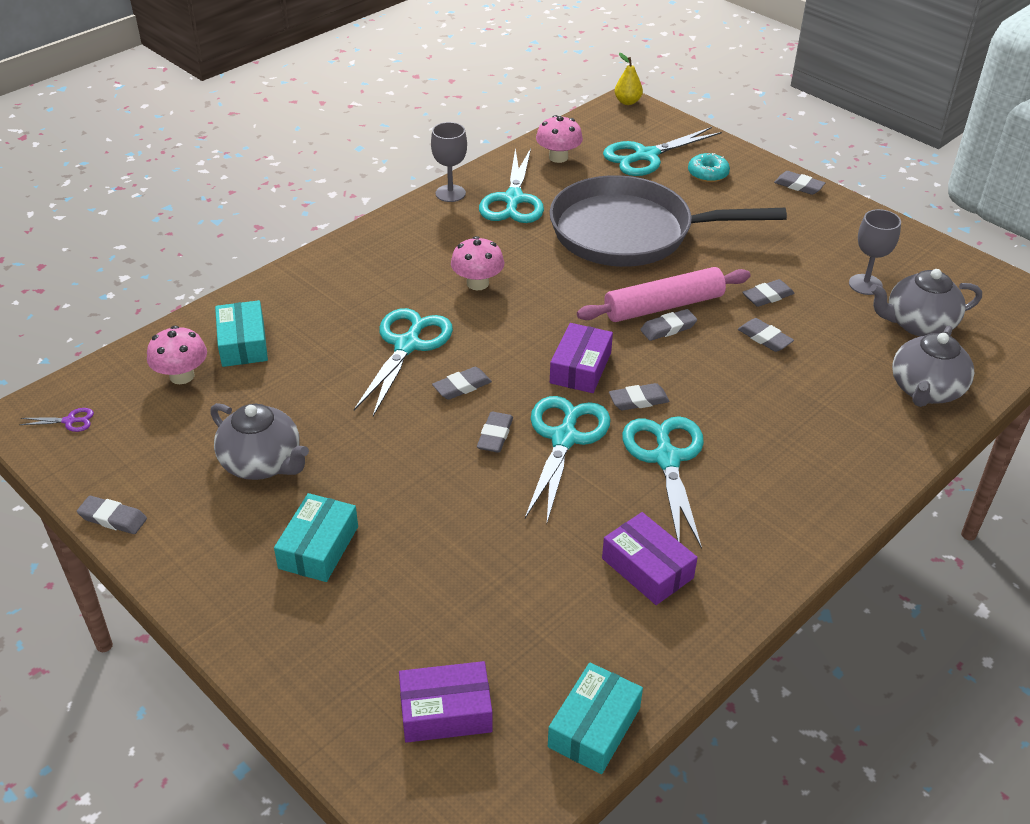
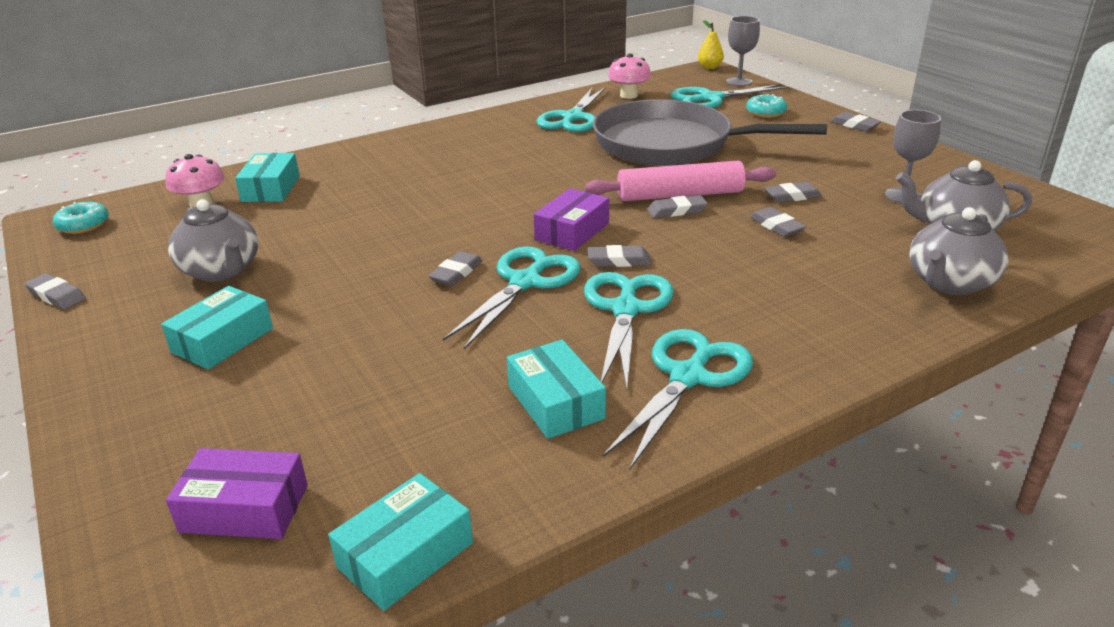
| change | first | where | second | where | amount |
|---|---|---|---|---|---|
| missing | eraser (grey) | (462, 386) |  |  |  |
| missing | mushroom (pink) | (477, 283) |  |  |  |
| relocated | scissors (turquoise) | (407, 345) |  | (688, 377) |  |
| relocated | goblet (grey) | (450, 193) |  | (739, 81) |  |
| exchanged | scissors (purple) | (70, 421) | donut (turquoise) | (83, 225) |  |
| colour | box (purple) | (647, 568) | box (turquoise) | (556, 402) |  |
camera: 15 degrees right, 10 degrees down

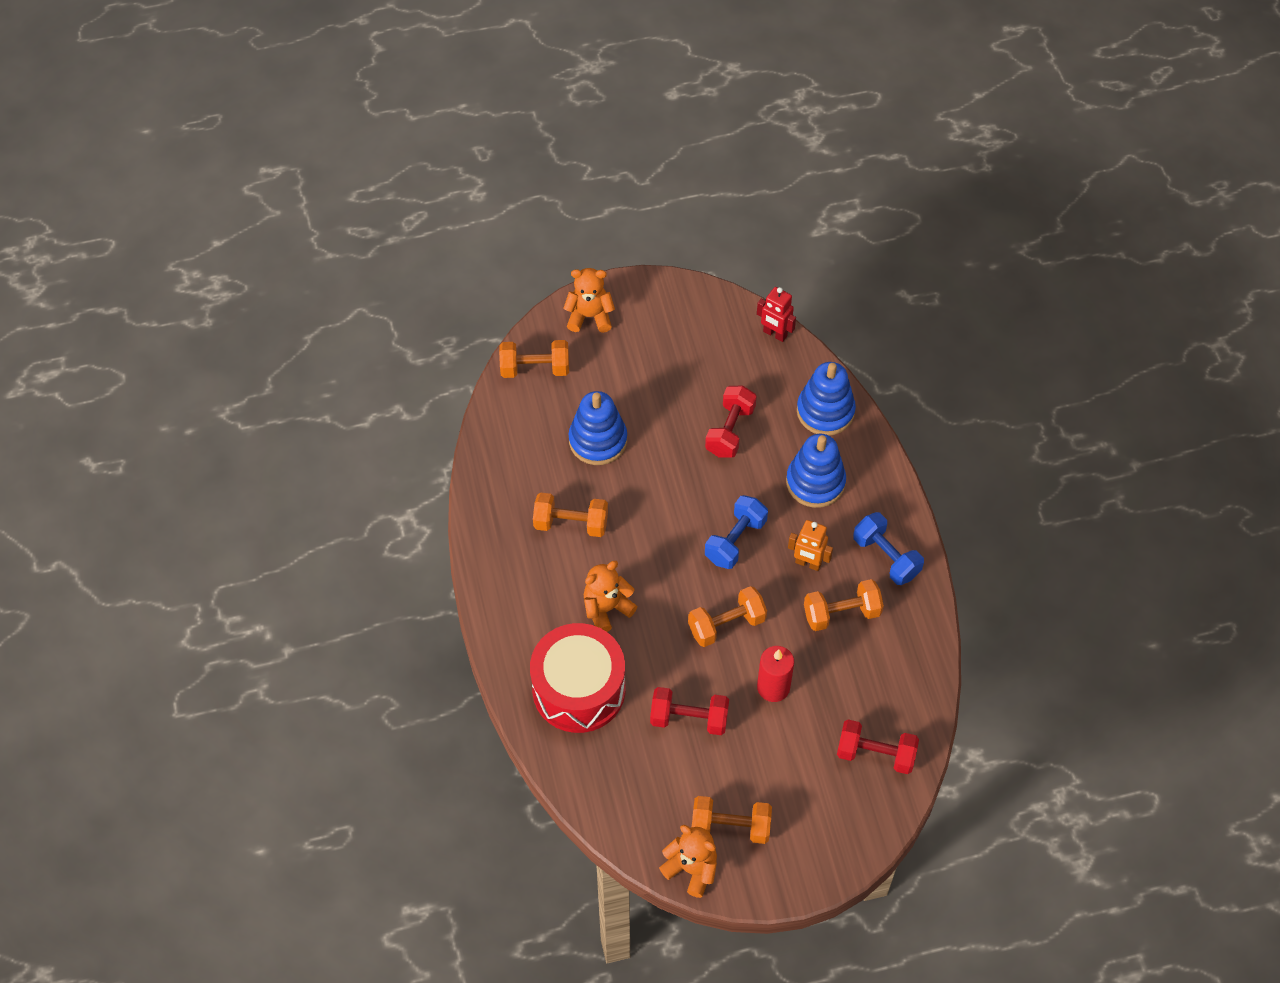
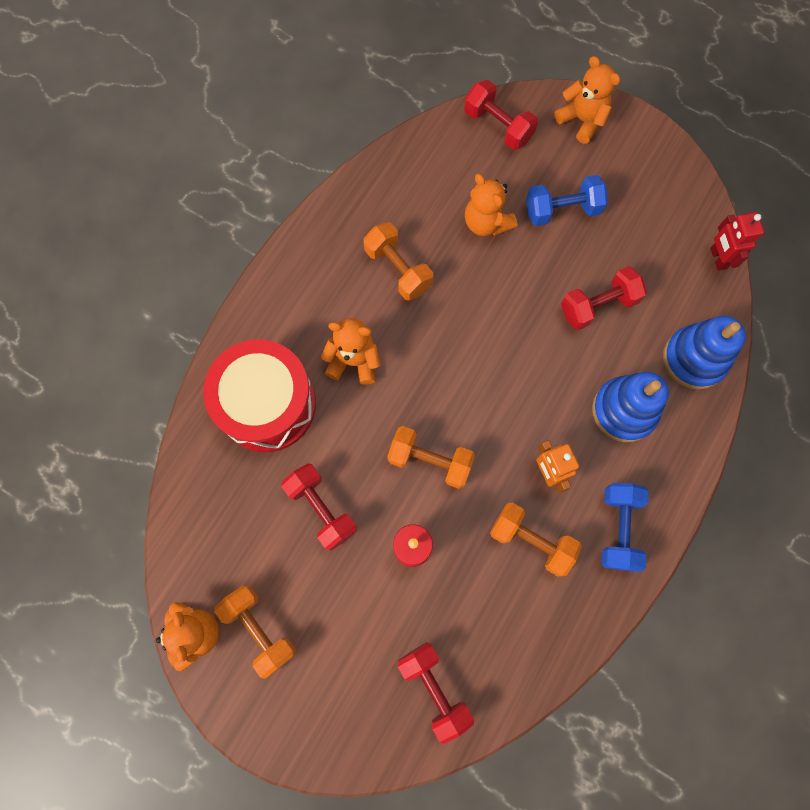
| change | first | where | second | where | amount |
|---|---|---|---|---|---|
| relocated | dumbbell (blue) | (735, 540) |  | (562, 210) |  |
| exchanged | stacking toy (blue) | (598, 440) | teddy bear (orange) | (486, 223) |  |
| colour | dumbbell (orange) | (535, 368) | dumbbell (red) | (498, 126) |  |
camera: 45 degrees right, 15 degrees up

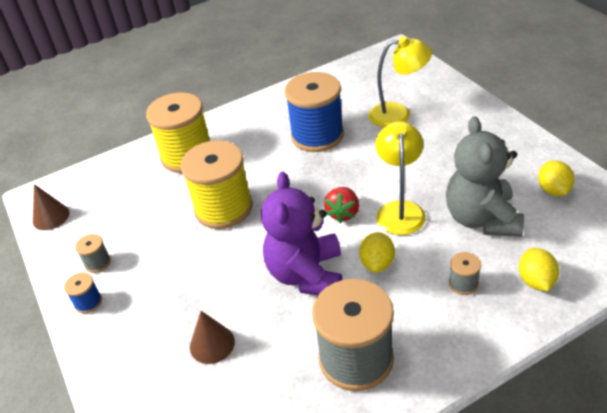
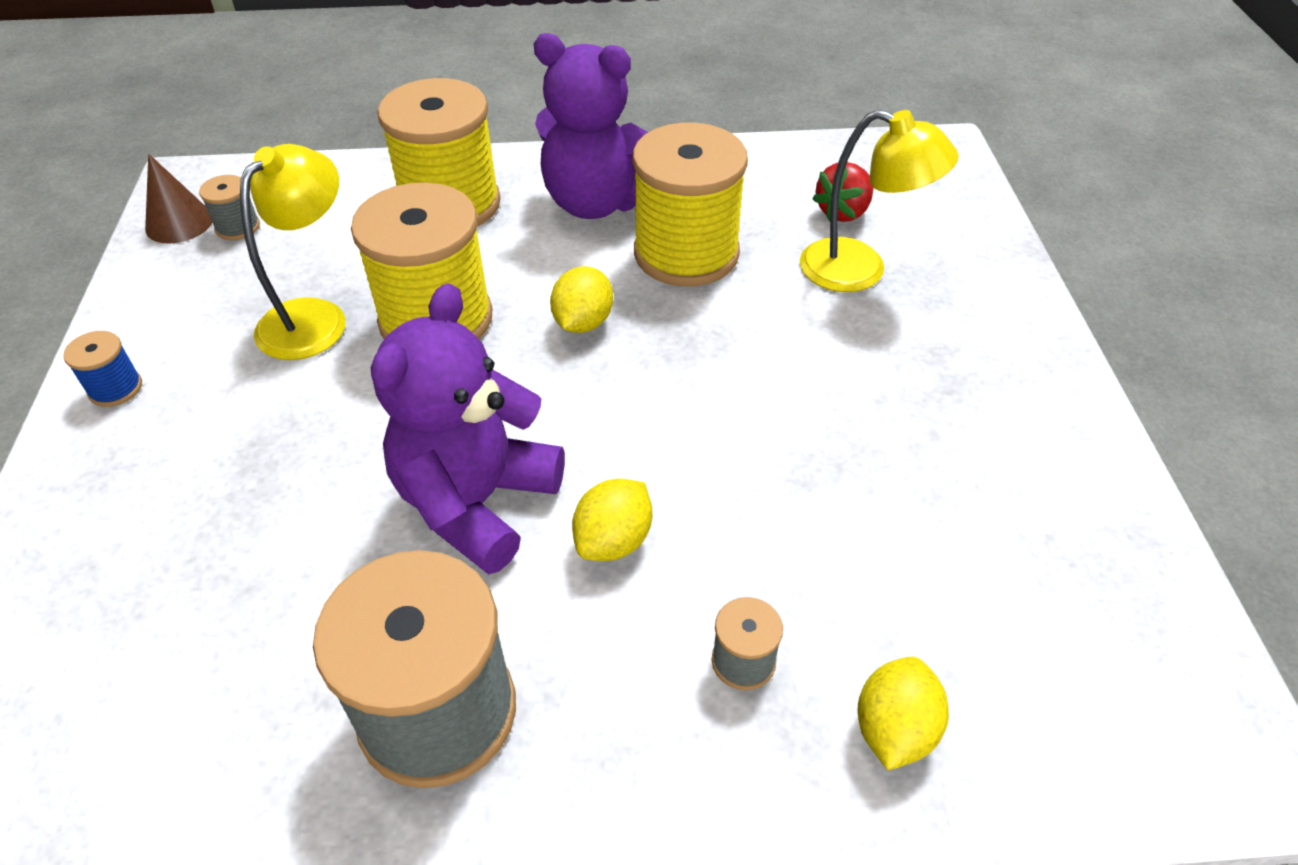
| change | first | where | second | where | amount |
|---|---|---|---|---|---|
| missing | cone (brown) | (212, 344) |  |  |  |
| missing | teddy bear (grey) | (481, 219) |  |  |  |
| appeared |  |  | teddy bear (purple) | (597, 202) |  |
| relocated | spool (grey) | (97, 263) |  | (238, 227) |  |
| relocated | strawberry (red) | (343, 213) |  | (843, 212) |  |
| relocated | lamp (yellow) | (400, 210) |  | (314, 317) |  |
| relocated | lemon (yellow) | (553, 190) |  | (583, 322) |  |
| colour | spool (blue) | (317, 136) | spool (yellow) | (686, 253) |  |
camera: 20 degrees right, 5 degrees up

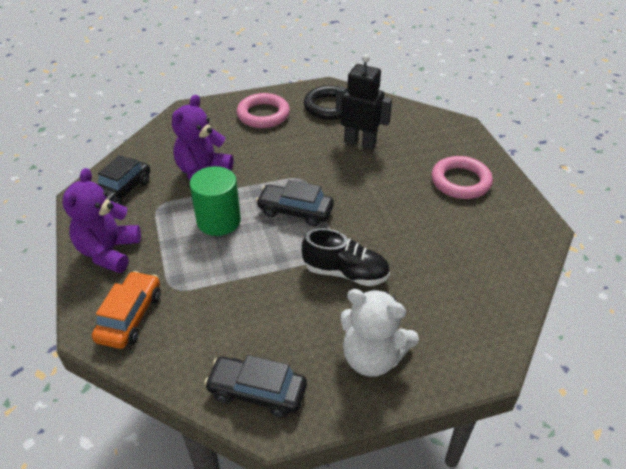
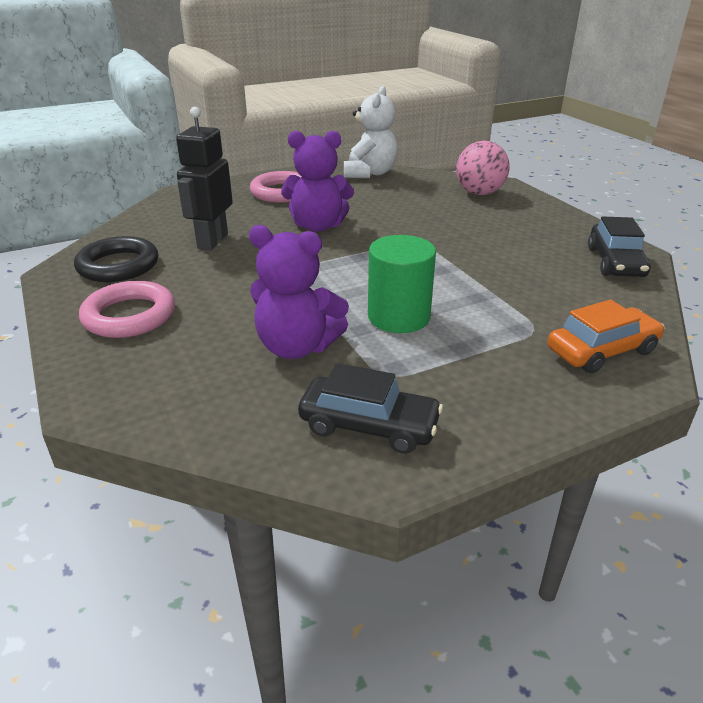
| change | first | where | second | where | amount |
|---|---|---|---|---|---|
| missing | car (black) | (295, 211) |  |  |  |
| missing | shoe (black) | (345, 273) |  |  |  |
| appeared |  |  | ball (pink) | (479, 193) |  |
| relocated | teddy bear (purple) | (109, 252) |  | (318, 226) |  |
| relocated | teddy bear (white) | (372, 357) |  | (369, 173) |  |
| spun | car (orange) | (130, 317) |  | (601, 351) | 150 degrees clockwise |
camera: 100 degrees left, 10 degrees down

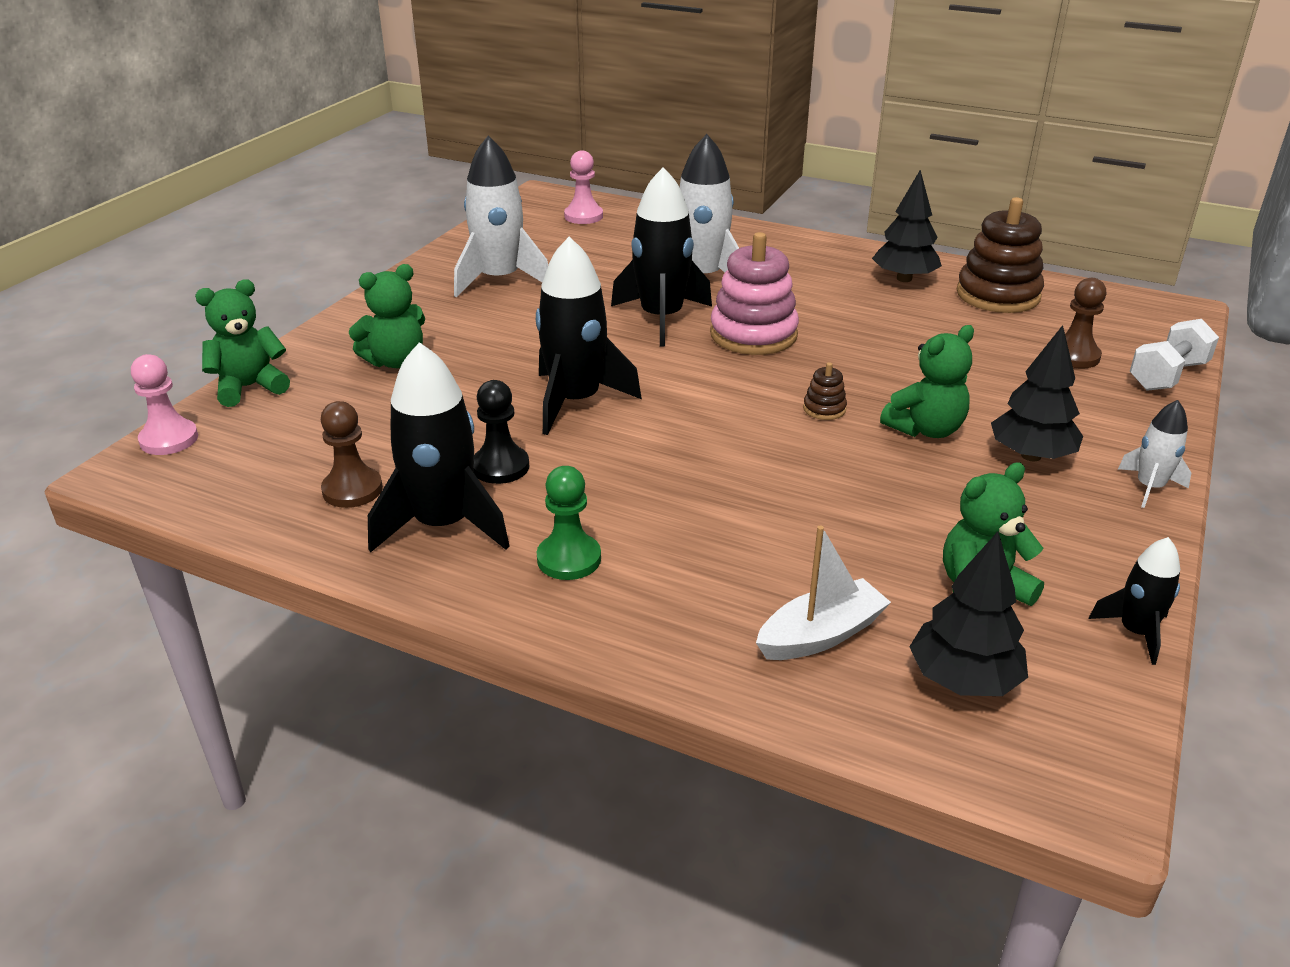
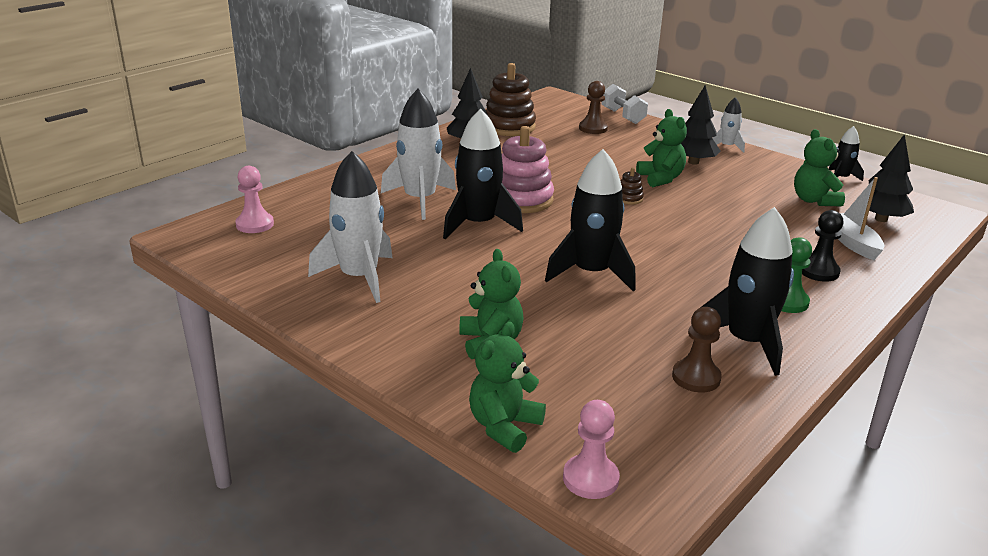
| change | first | where | second | where | amount |
|---|---|---|---|---|---|
| relocated | pawn (black) | (500, 467) |  | (818, 271) |  |
| spun | teddy bear (green) | (249, 387) |  | (504, 426) | 45 degrees clockwise |
camera: 75 degrees left, 5 degrees down

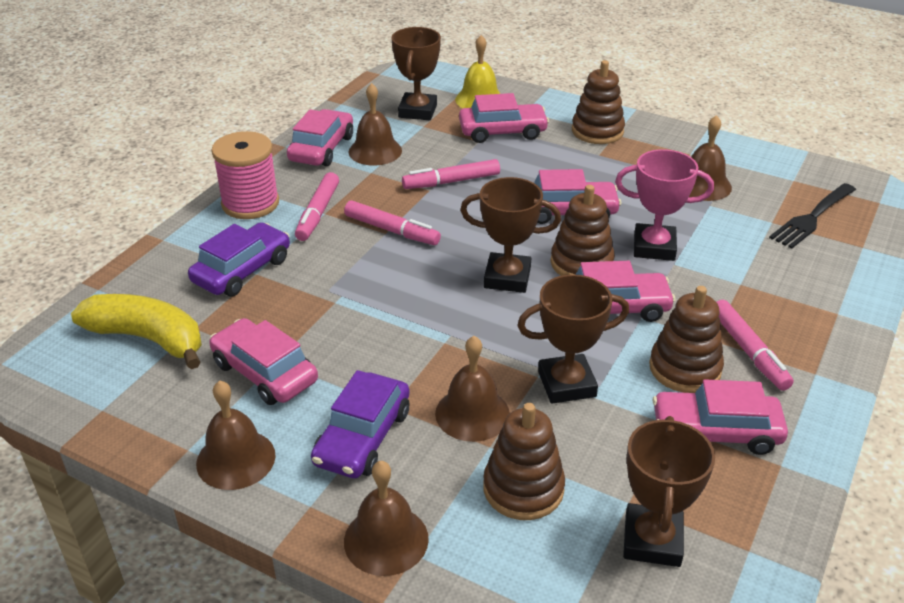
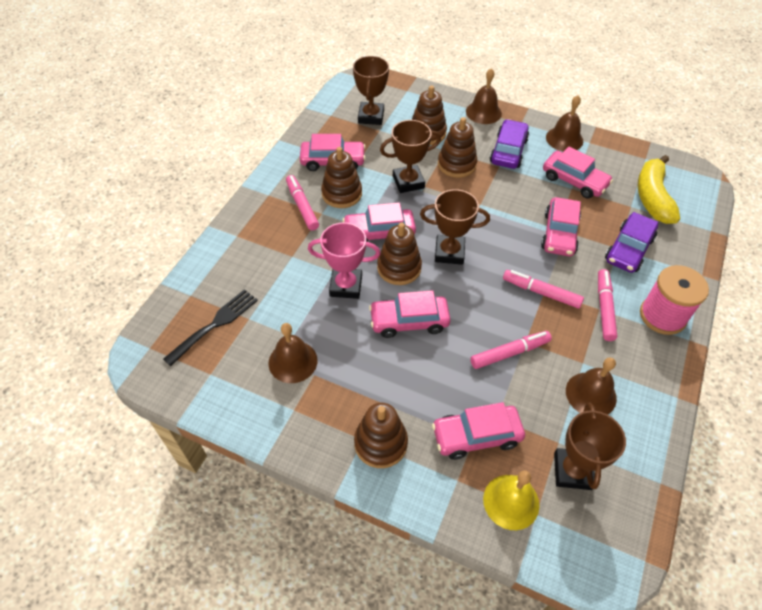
| change | first | where | second | where | amount |
|---|---|---|---|---|---|
| relocated | car (pink) | (321, 148) |  | (559, 234) |  |
| exchanged | bell (brown) | (472, 413) | stacking toy (brown) | (456, 164) |  |
| spun | banana (yellow) | (148, 339) |  | (652, 197) | 75 degrees clockwise |
camera: 175 degrees right, 15 degrees up

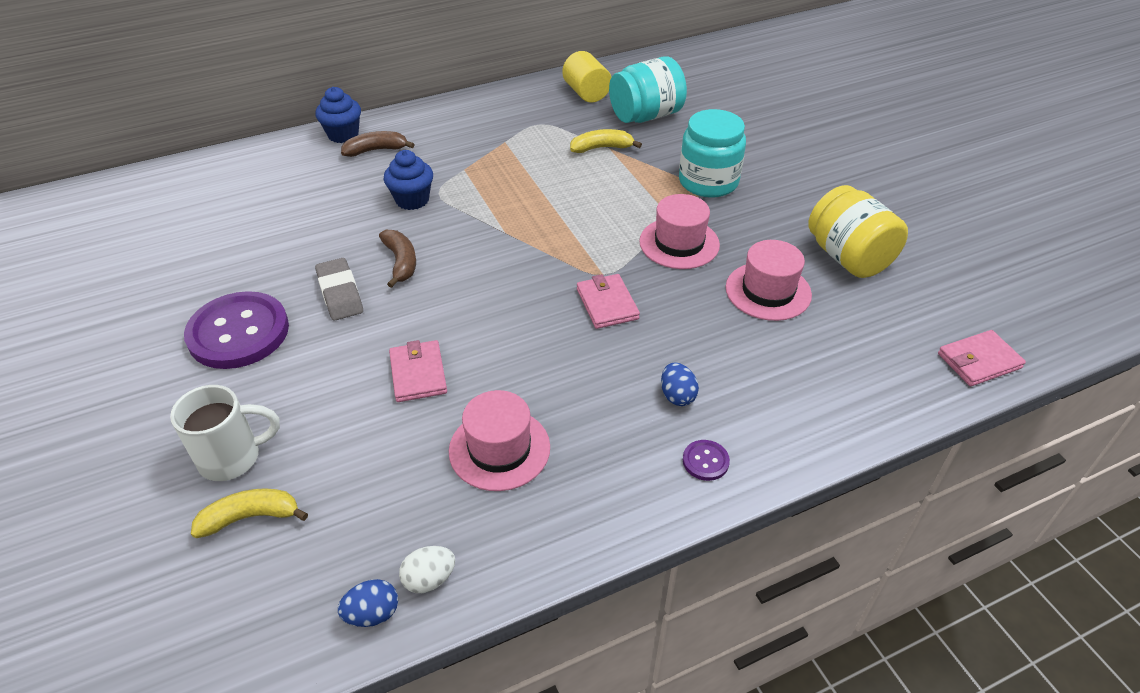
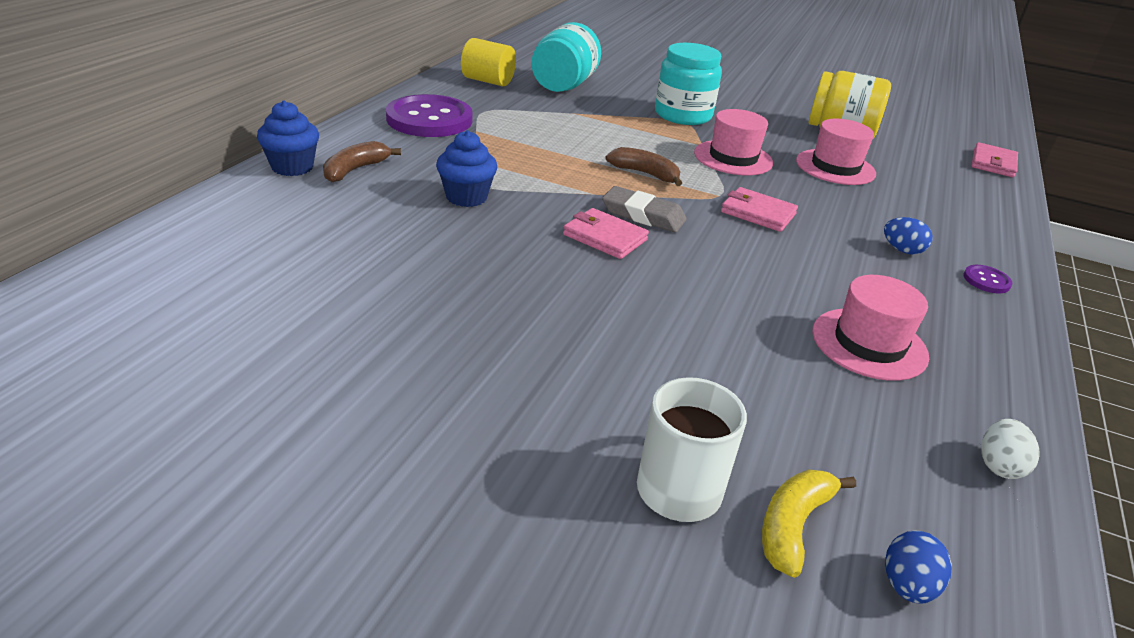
| change | first | where | second | where | amount |
|---|---|---|---|---|---|
| missing | banana (yellow) | (601, 148) |  |  |  |
| relocated | button (purple) | (238, 332) |  | (429, 119) |  |
| relocated | eraser (grey) | (340, 293) |  | (643, 215) |  |
| relocated | egg (blue) | (372, 614) |  | (907, 585) |  |
| relocated | banana (brown) | (401, 262) |  | (645, 174) |  |
| relocated | wallet (pink) | (418, 374) |  | (605, 237) |  |
camera: 45 degrees left, 10 degrees down

